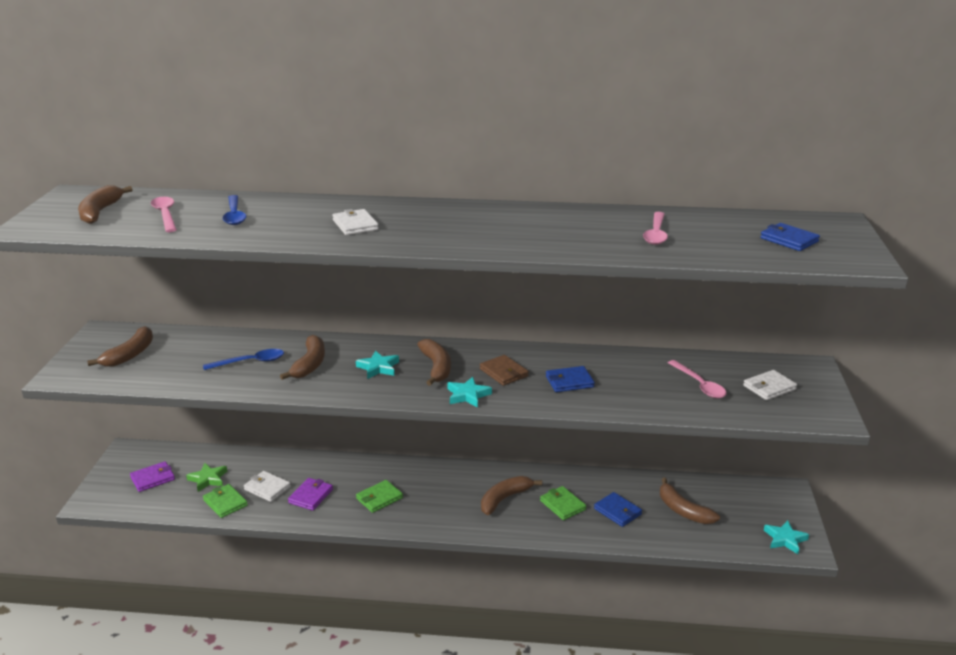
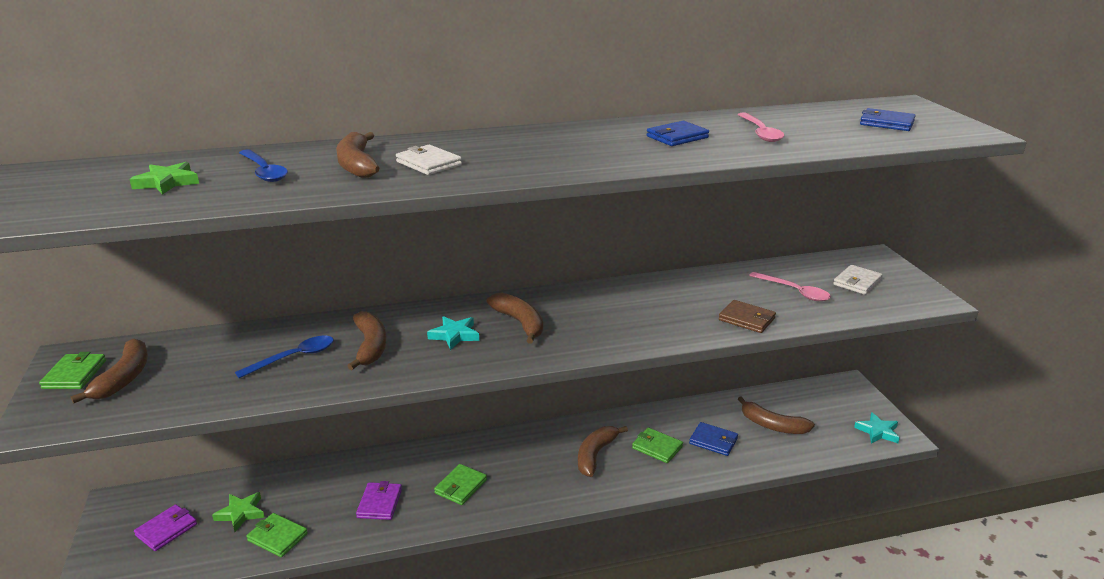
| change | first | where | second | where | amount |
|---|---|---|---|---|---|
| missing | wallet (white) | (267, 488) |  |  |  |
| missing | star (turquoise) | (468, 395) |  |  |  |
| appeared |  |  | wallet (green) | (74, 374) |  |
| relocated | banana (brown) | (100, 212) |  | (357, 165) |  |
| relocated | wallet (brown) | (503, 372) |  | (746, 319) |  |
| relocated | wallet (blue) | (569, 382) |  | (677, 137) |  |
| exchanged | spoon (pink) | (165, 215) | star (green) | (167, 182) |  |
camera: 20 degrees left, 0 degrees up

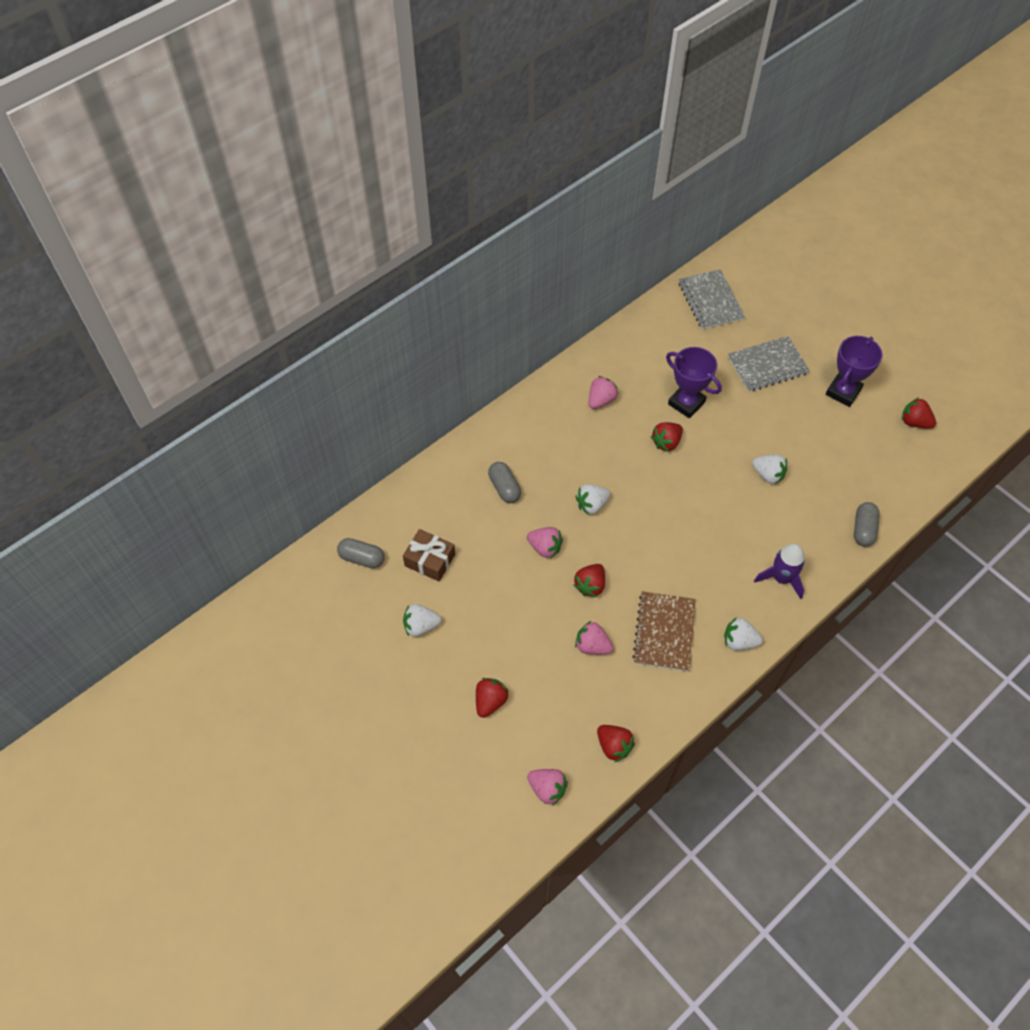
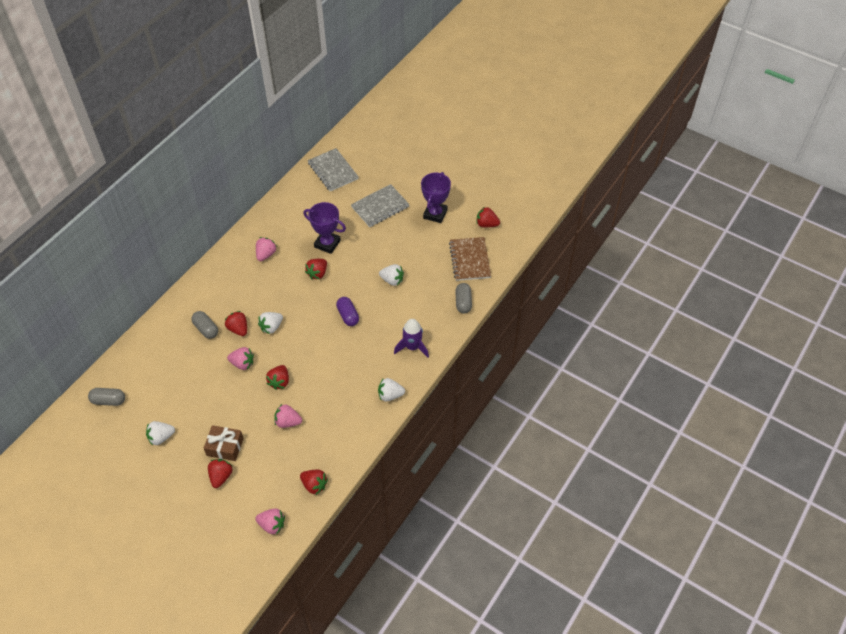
| change | first | where | second | where | amount |
|---|---|---|---|---|---|
| appeared |  |  | strawberry (red) | (238, 329) |  |
| appeared |  |  | capsule (purple) | (348, 315) |  |
| relocated | gift (brown) | (430, 560) |  | (225, 447) |  |
| relocated | notebook (brown) | (664, 632) |  | (469, 260) |  |
camera: 15 degrees left, 5 degrees down

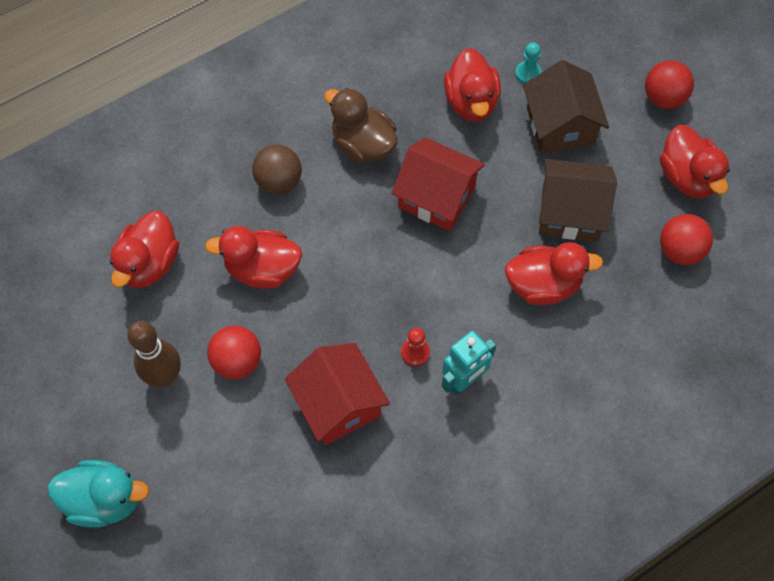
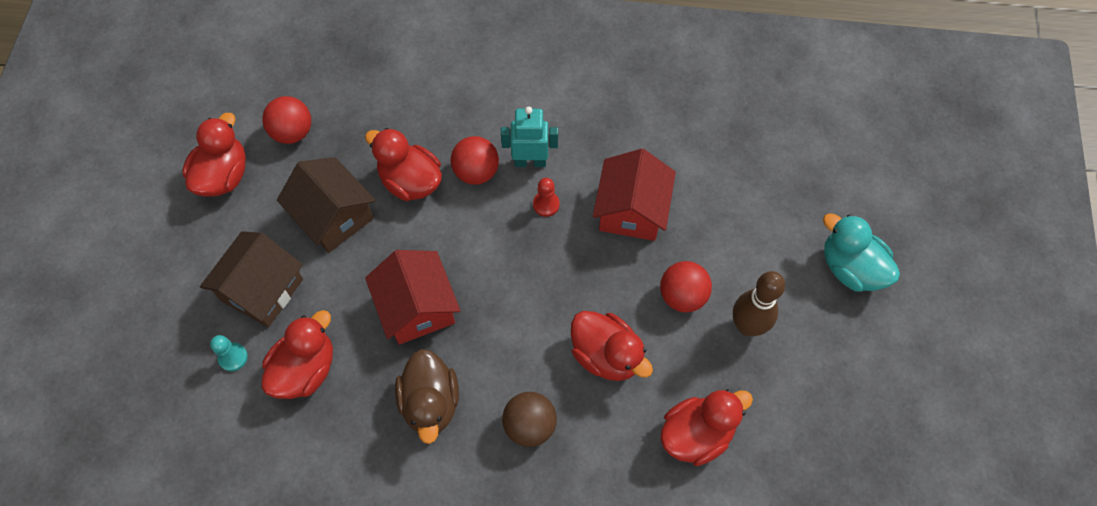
| change | first | where | second | where | amount |
|---|---|---|---|---|---|
| relocated | ball (red) | (663, 98) |  | (476, 172) |  |
camera: 140 degrees left, 0 degrees up

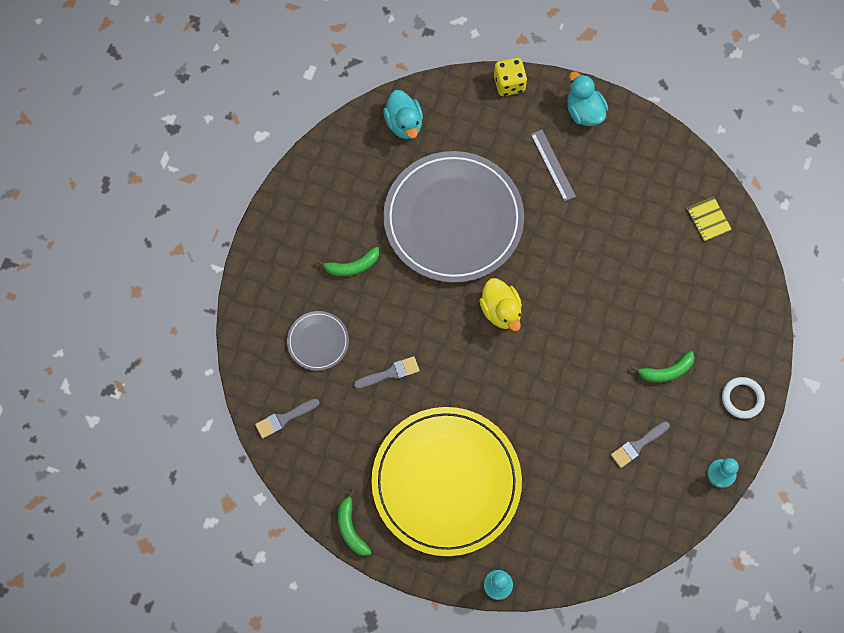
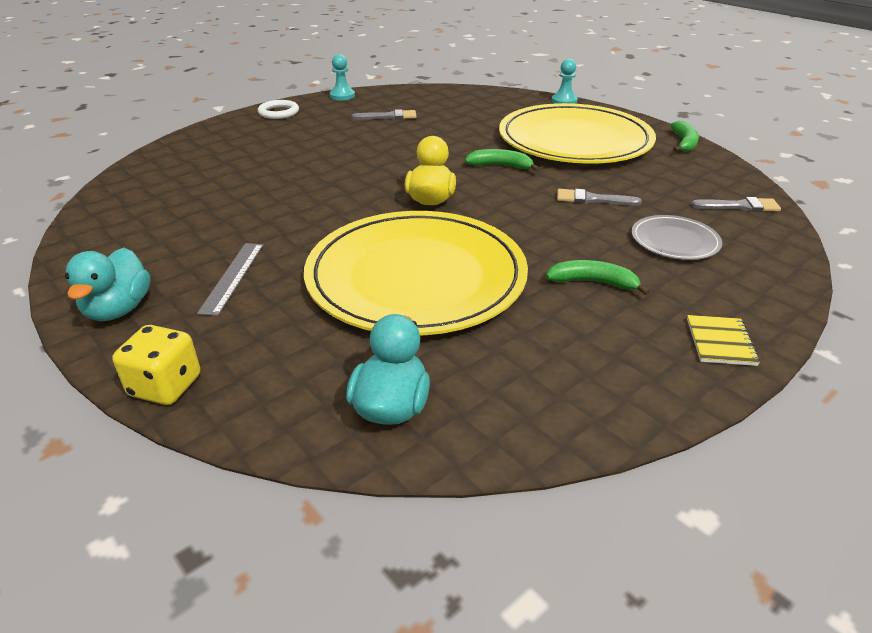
| change | first | where | second | where | amount |
|---|---|---|---|---|---|
| relocated | banana (green) | (666, 371) |  | (500, 166) |  |
| relocated | notebook (yellow) | (708, 219) |  | (720, 342) |  |
| colour | plate (grey) | (453, 219) | plate (yellow) | (416, 277) |  |
camera: 150 degrees left, 35 degrees down

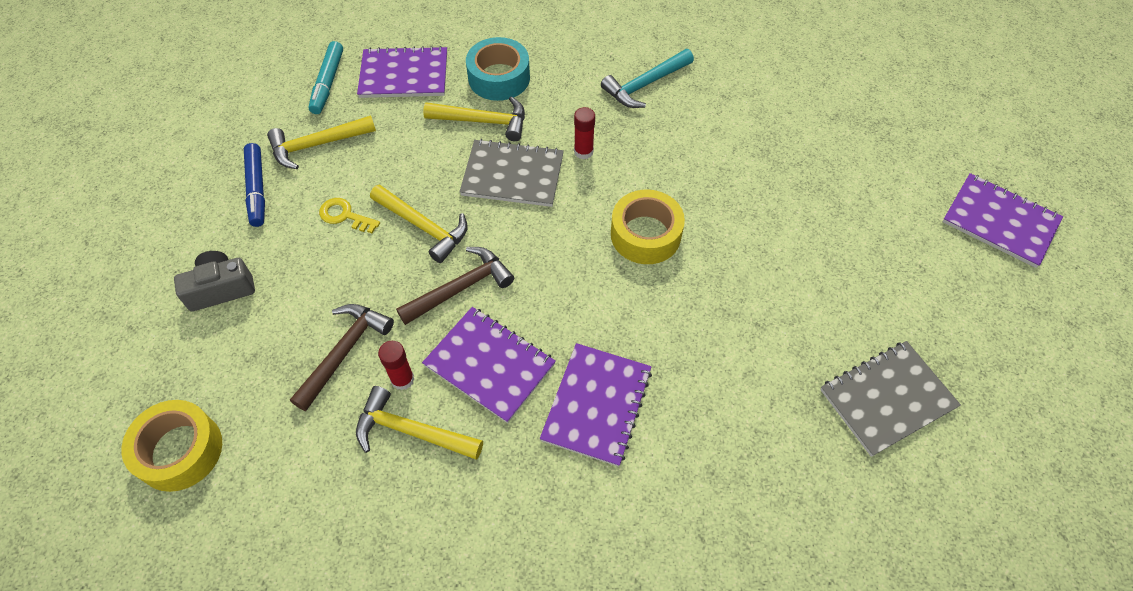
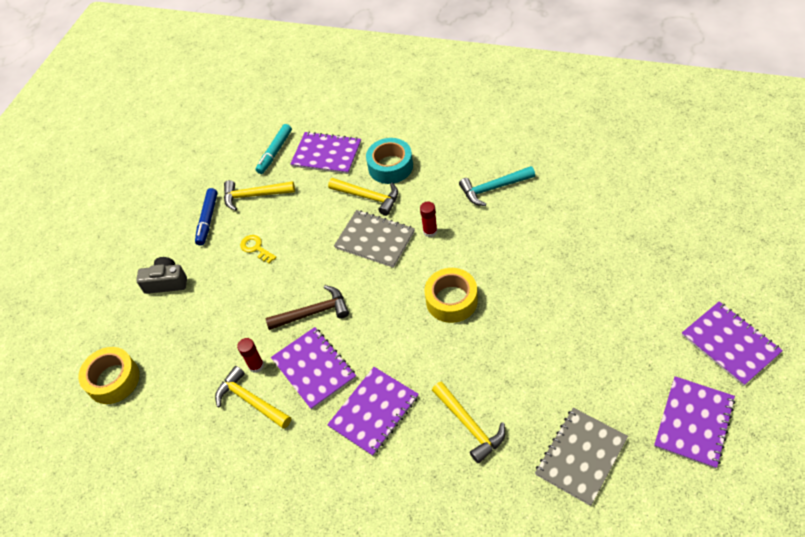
| change | first | where | second | where | amount |
|---|---|---|---|---|---|
| missing | hammer (brown) | (344, 352) |  |  |  |
| appeared |  |  | notebook (purple) | (693, 422) |  |
| relocated | hammer (yellow) | (423, 227) |  | (469, 425) |  |
| spun | notebook (grey) | (887, 399) |  | (581, 456) | 45 degrees counterclockwise |
camera: 25 degrees right, 5 degrees down

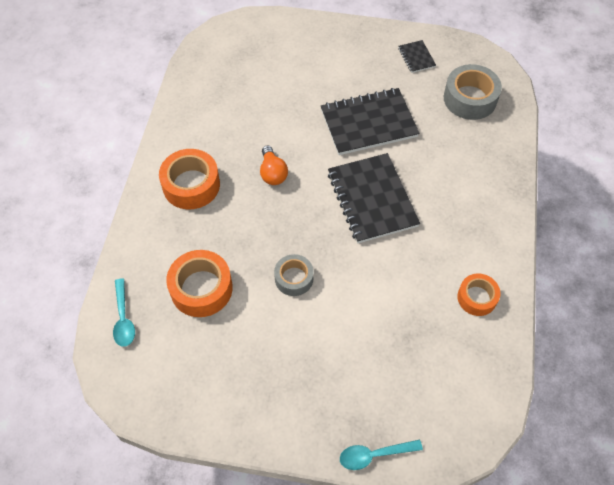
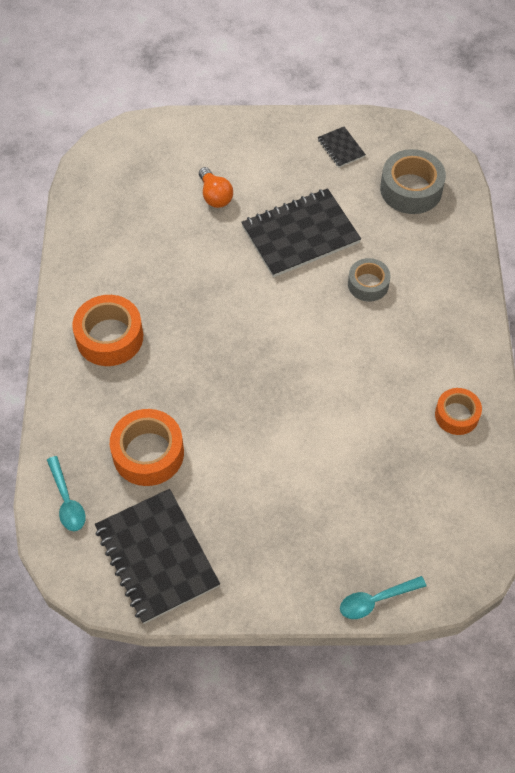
| change | first | where | second | where | amount |
|---|---|---|---|---|---|
| relocated | light bulb (orange) | (272, 173) |  | (215, 196) |  |
| relocated | tape (grey) | (294, 278) |  | (368, 284) |  |
| relocated | notebook (black) | (372, 199) |  | (156, 557) |  |
camera: 10 degrees left, 0 degrees up

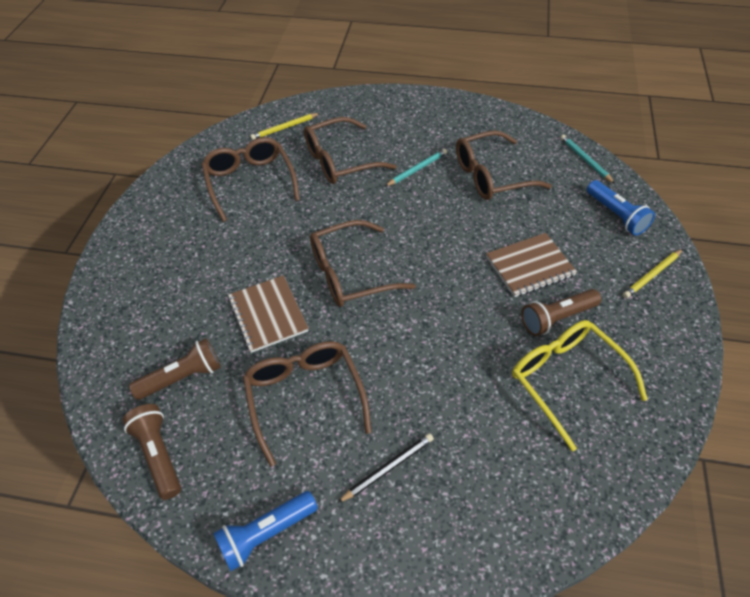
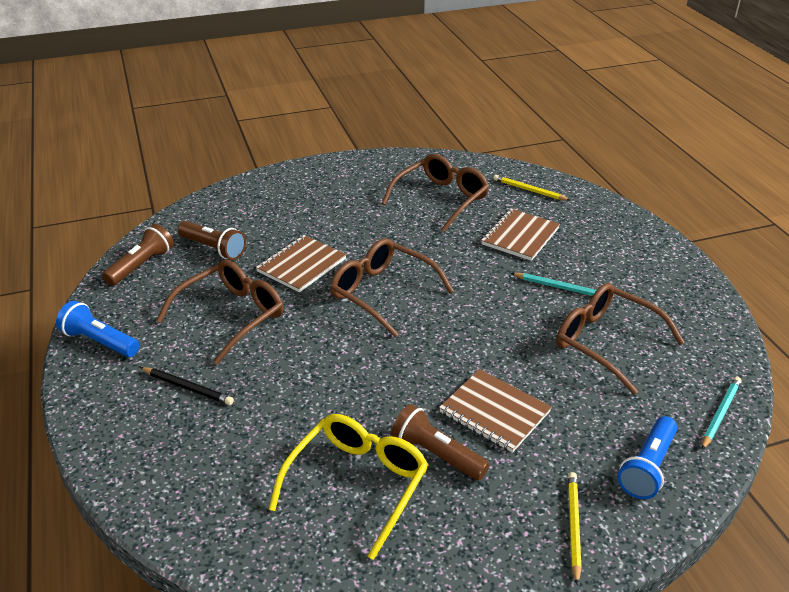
| change | first | where | second | where | amount |
|---|---|---|---|---|---|
| exchanged | glasses (brown) | (340, 161) | notebook (brown) | (520, 236) |  |
| spun | pencil (yellow) | (652, 275) |  | (573, 526) | 75 degrees clockwise |
camera: 60 degrees right, 15 degrees down

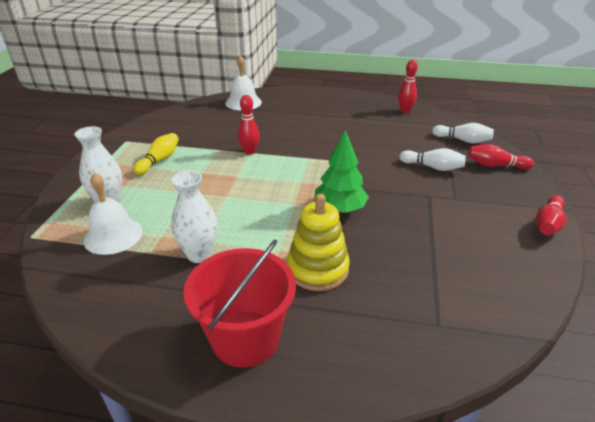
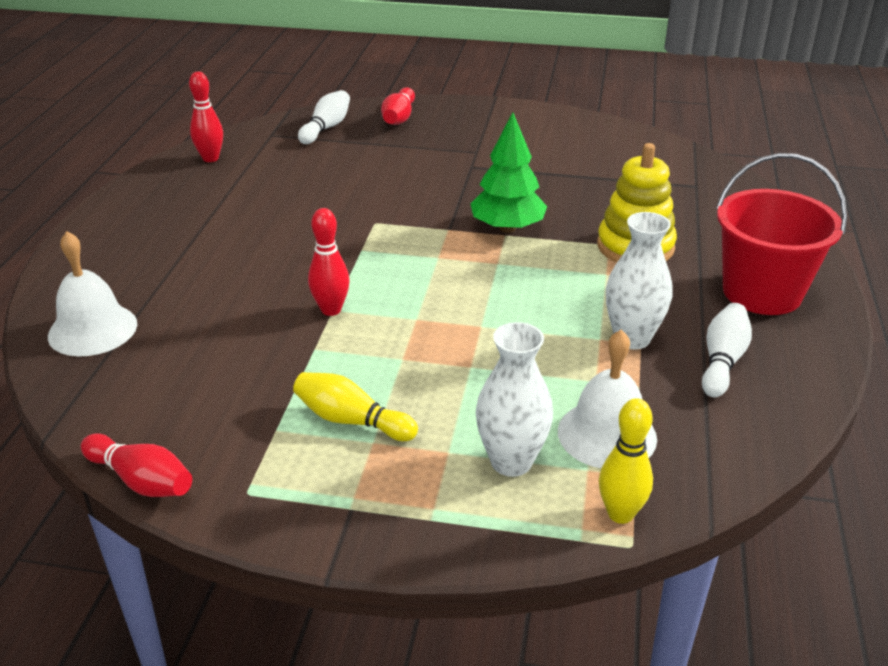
| change | first | where | second | where | amount |
|---|---|---|---|---|---|
| appeared |  |  | bowling pin (yellow) | (620, 514) |  |
| relocated | bowling pin (white) | (433, 167) |  | (722, 361) |  |
| relocated | bowling pin (red) | (548, 224) |  | (141, 480) |  |
camera: 90 degrees left, 0 degrees up

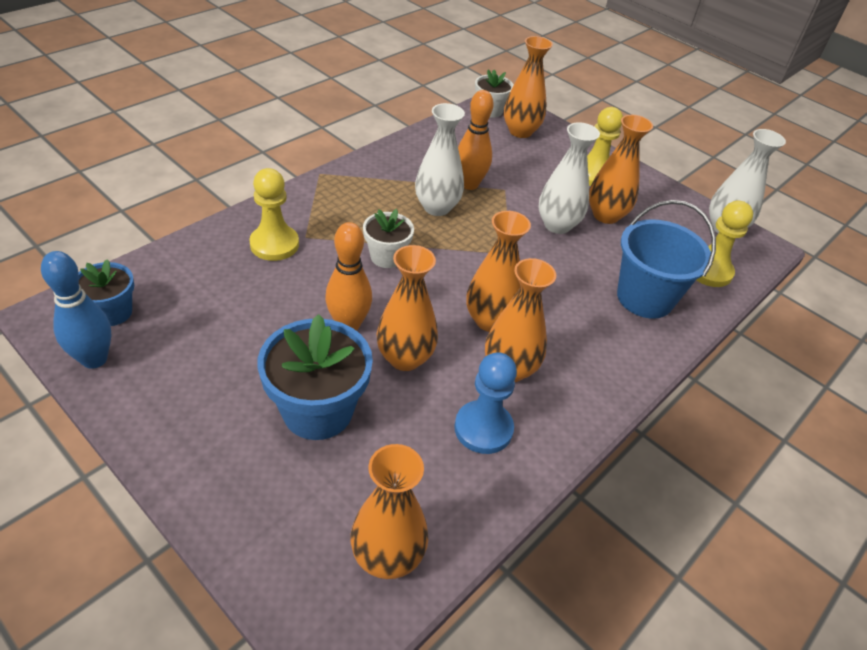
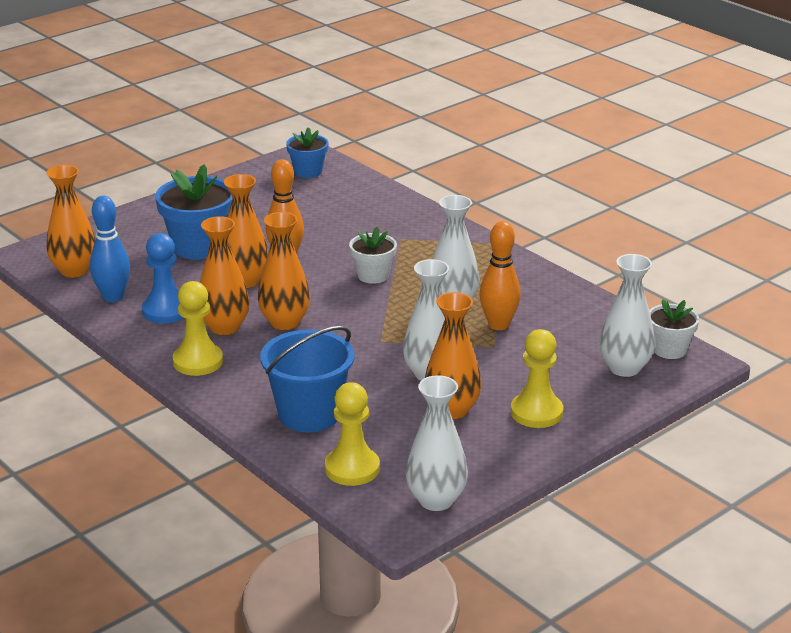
| change | first | where | second | where | amount |
|---|---|---|---|---|---|
| relocated | bowling pin (blue) | (94, 359) |  | (113, 297) |  |
| relocated | pawn (yellow) | (274, 244) |  | (198, 361) |  |
| colour | vase (orange) | (520, 131) | vase (white) | (624, 368) |  |
camera: 100 degrees right, 15 degrees down

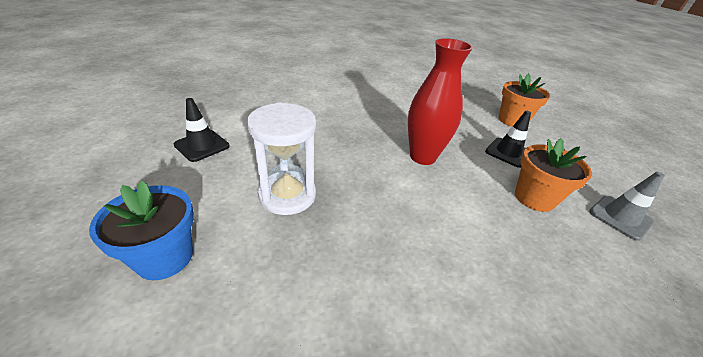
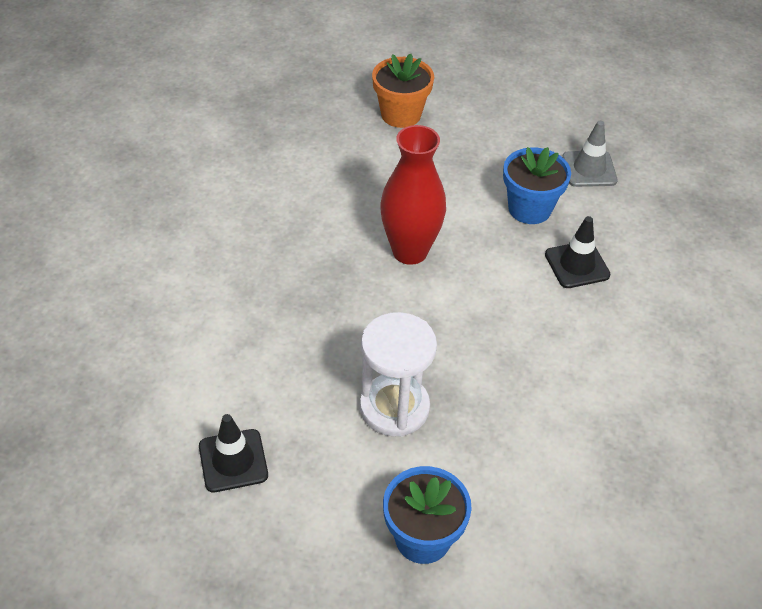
| change | first | where | second | where | amount |
|---|---|---|---|---|---|
| relocated | traffic cone (black) | (508, 152) |  | (577, 265) |  |
| colour | flower pot (orange) | (534, 198) | flower pot (blue) | (529, 208) |  |
camera: 55 degrees left, 10 degrees up

